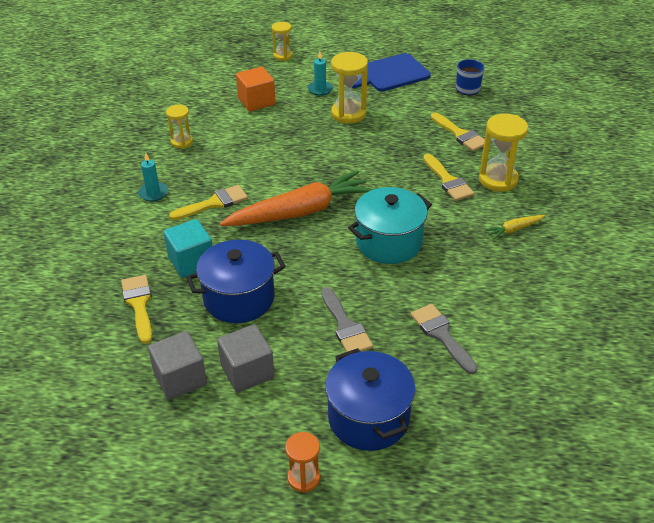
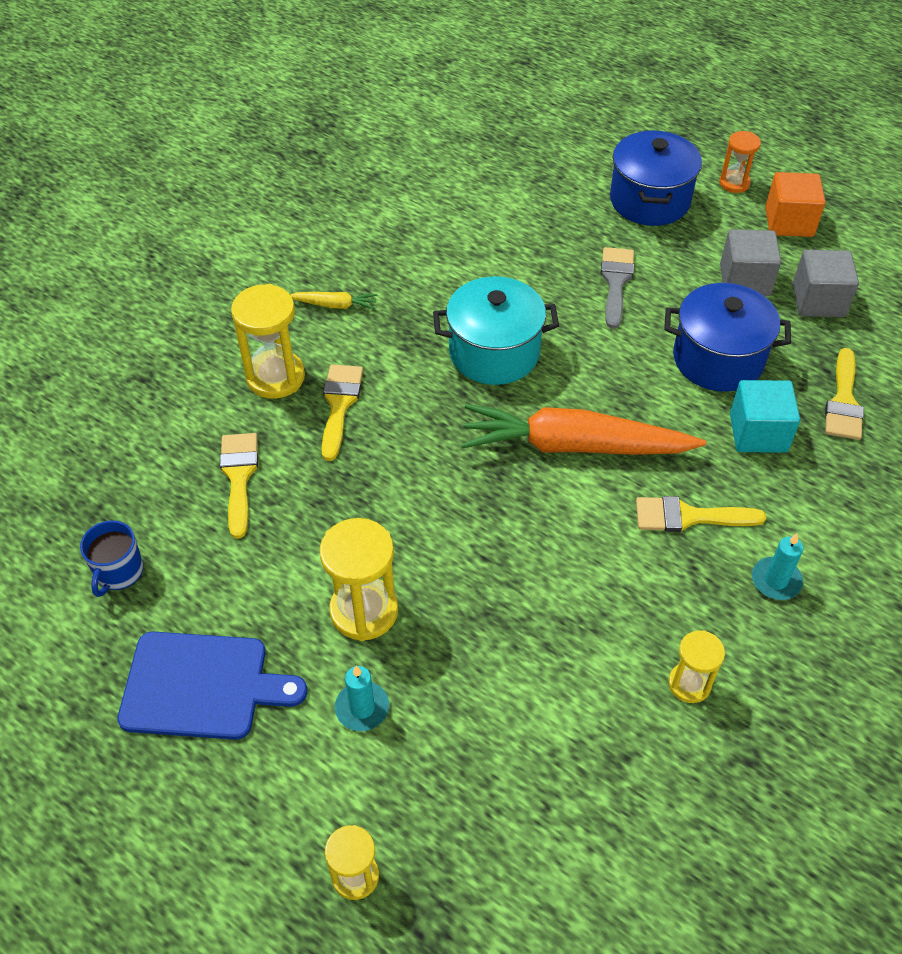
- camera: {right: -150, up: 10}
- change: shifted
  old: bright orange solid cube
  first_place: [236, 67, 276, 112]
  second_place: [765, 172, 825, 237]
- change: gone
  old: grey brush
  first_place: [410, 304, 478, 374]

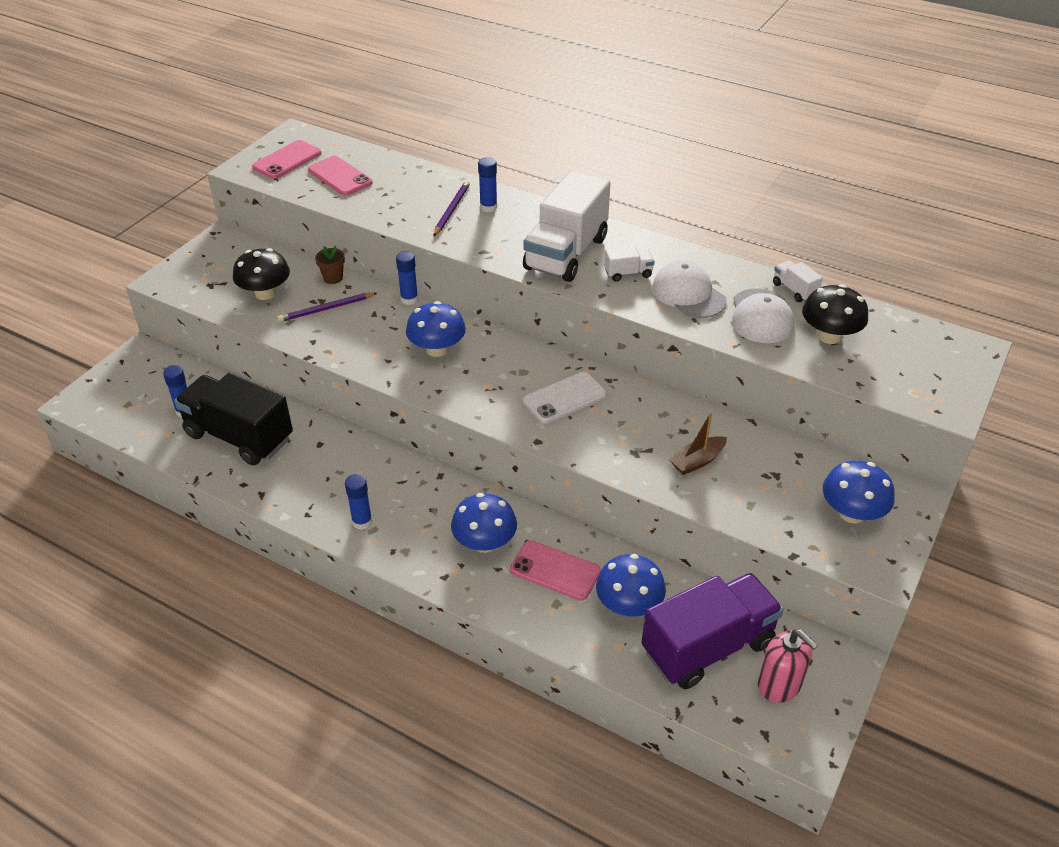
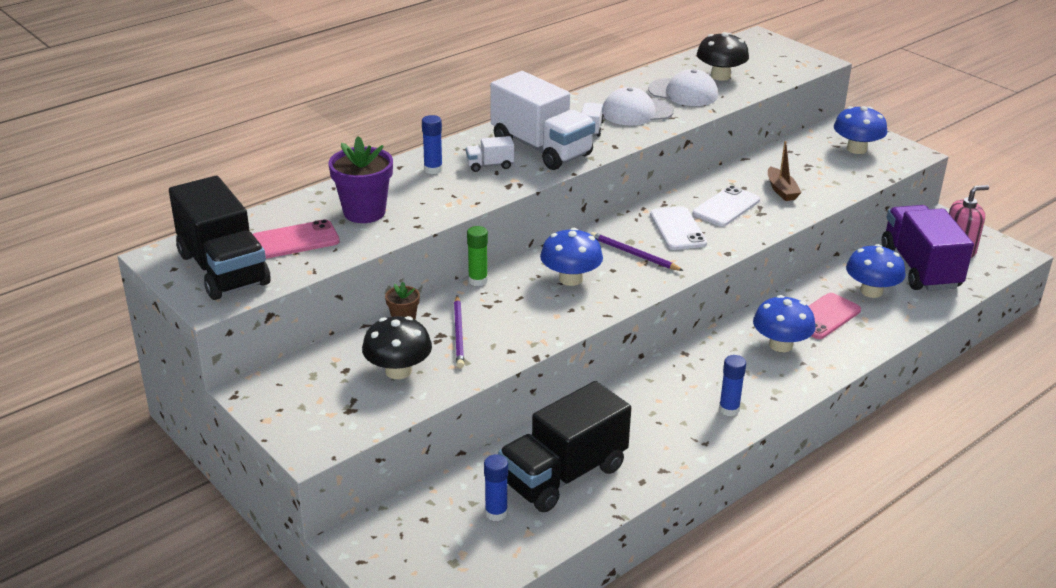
- camera: {right: -70, up: -10}
- change: swapped
  old: rose-pink smartphone
  new: jet-black toy truck
  first_place: [252, 140, 321, 179]
  second_place: [169, 176, 271, 300]
- change: new
  new: royal purple plant pot
  second_place: [328, 136, 393, 223]
- change: shifted
  old: white toy truck
  first_place: [773, 261, 823, 302]
  second_place: [466, 136, 514, 172]
- change: repainted
  old: blue glue stick
  new: emerald glue stick
  first_place: [396, 251, 418, 305]
  second_place: [467, 226, 488, 286]
- change: shifted
  old: royal purple wooden pencil
  first_place: [433, 181, 470, 237]
  second_place: [591, 232, 684, 271]
- change: new
  new: white smartphone
  second_place: [693, 185, 760, 227]

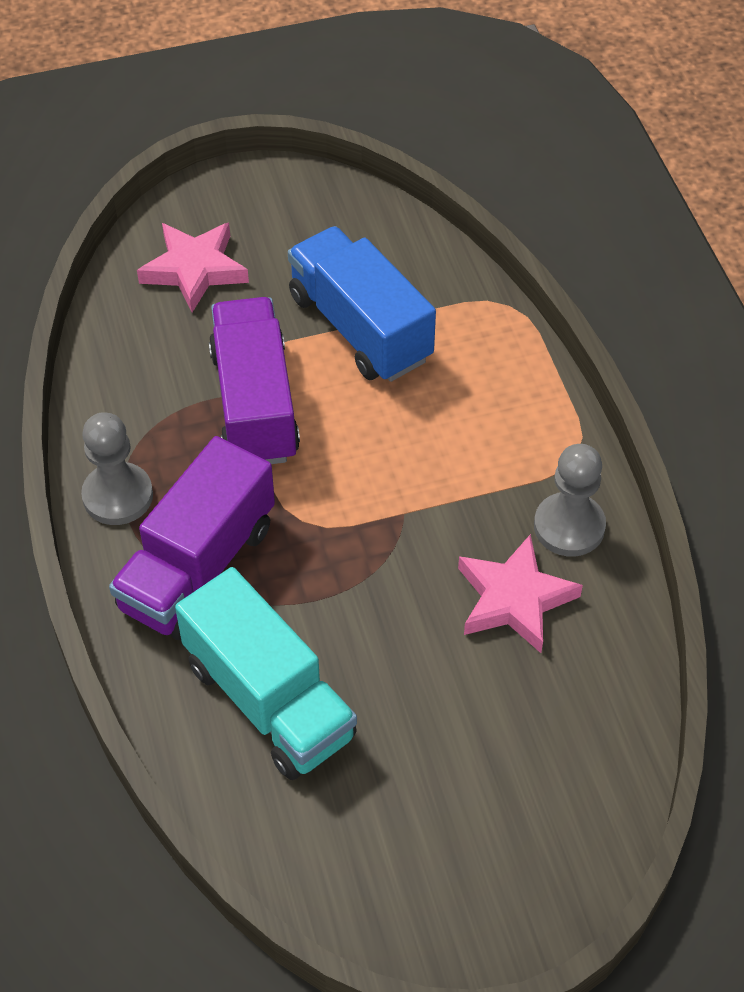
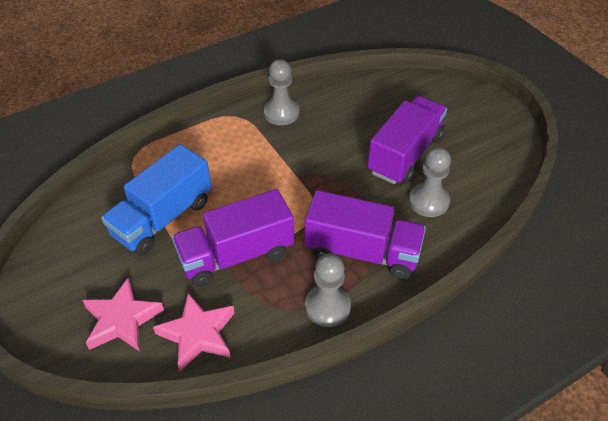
- camera: {right: -105, up: -5}
- change: shifted
  old: rose-pink star shape
  first_place: [458, 534, 583, 653]
  second_place: [153, 293, 235, 371]
- change: new
  new: royal purple toy truck
  second_place: [368, 96, 447, 184]
- change: swapped
  old: aqua toy truck
  new: grey chess pawn
  first_place: [175, 567, 357, 780]
  second_place: [409, 147, 451, 217]

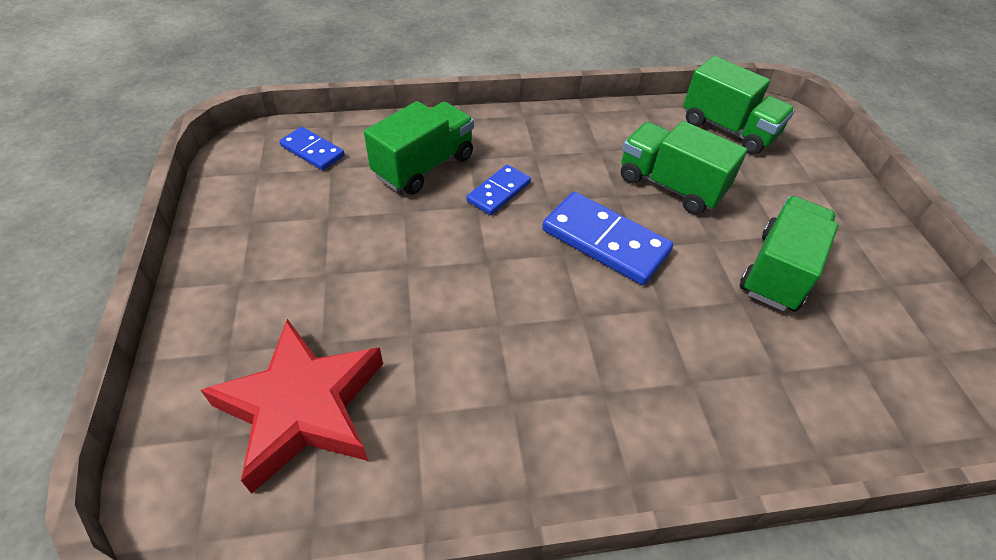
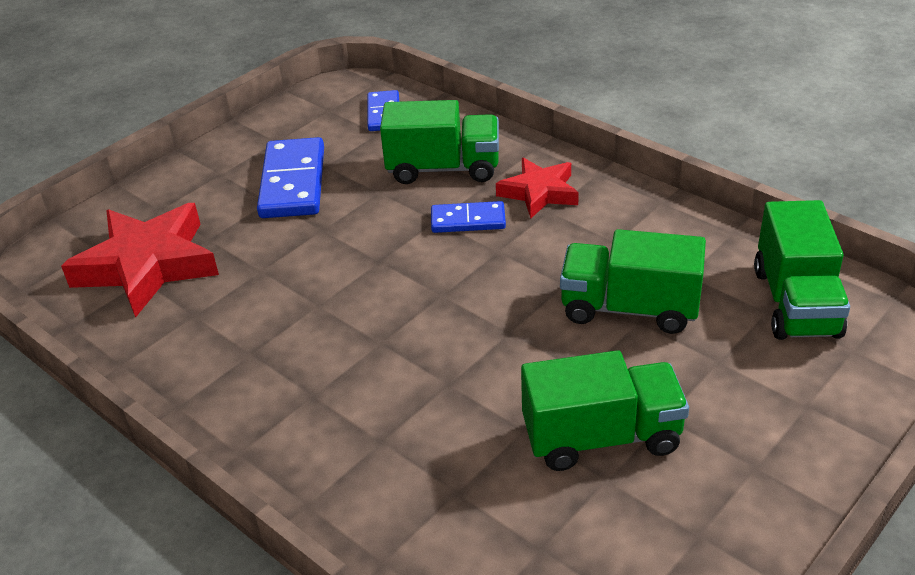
- camera: {right: 55, up: -10}
- change: shifted
  old: blue domino
  first_place: [542, 192, 673, 285]
  second_place: [257, 137, 324, 218]
- change: new
  new: red star shape
  second_place: [496, 158, 579, 219]
- change: rotated
  old: emerald toy truck
  first_place: [621, 121, 748, 214]
  second_place: [560, 229, 706, 334]
  degrees: -75

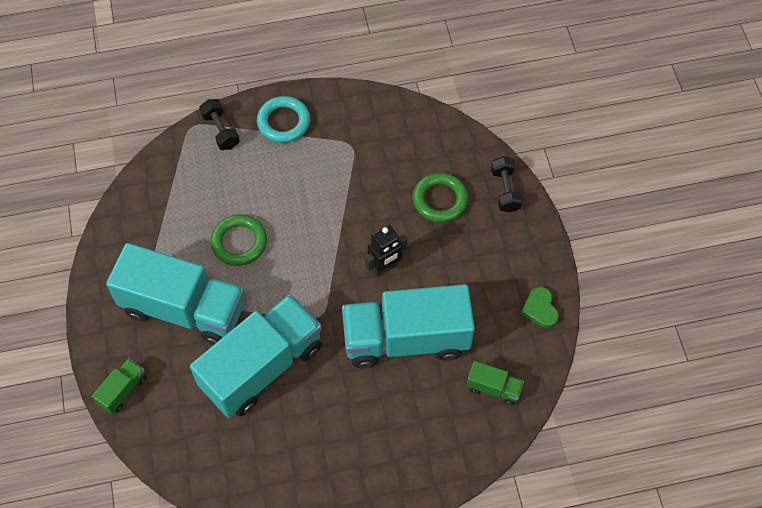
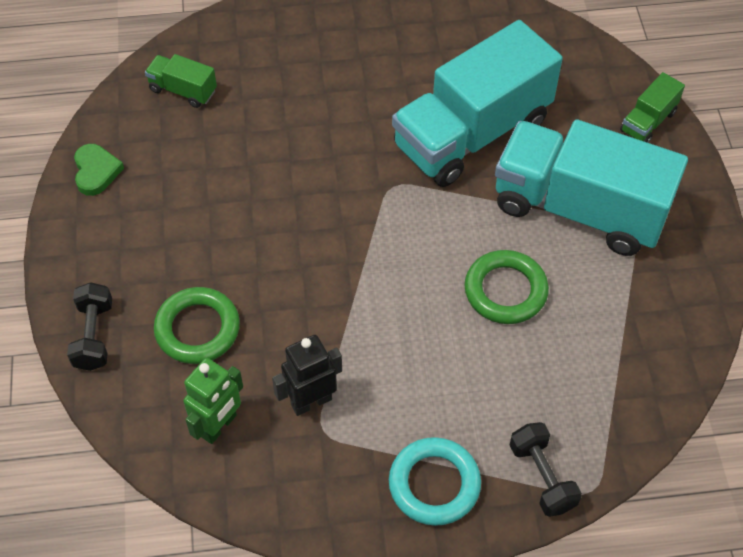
- camera: {right: -175, up: -5}
- change: new
  new: emerald robot figure
  second_place: [183, 358, 243, 444]
- change: shifted
  old: jet-black robot figure
  first_place: [365, 224, 407, 277]
  second_place: [272, 335, 342, 416]
- change: gone
  old: aqua toy truck
  first_place: [342, 284, 475, 368]

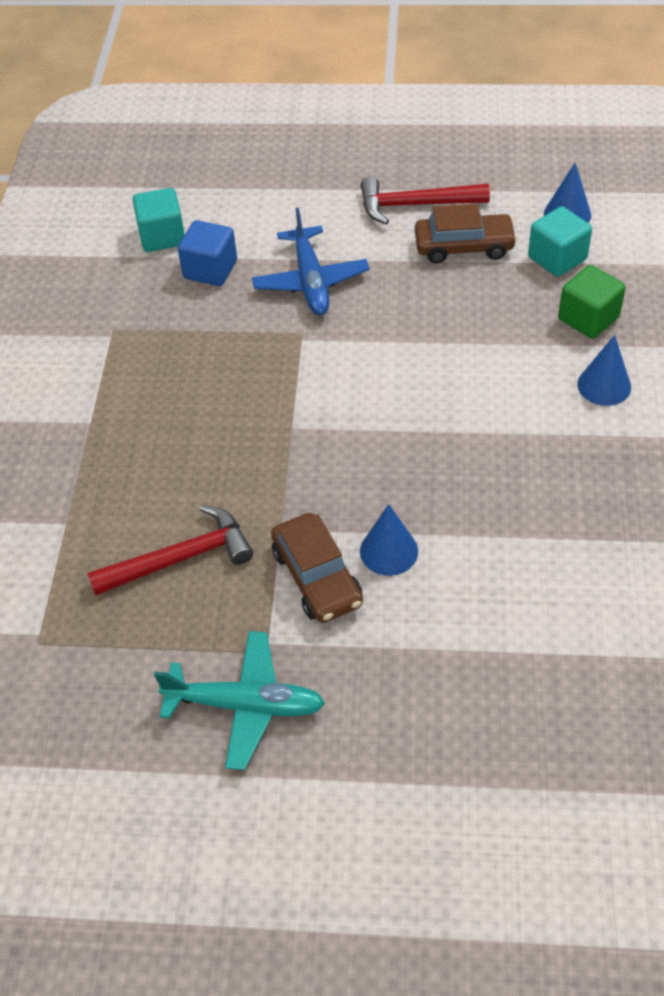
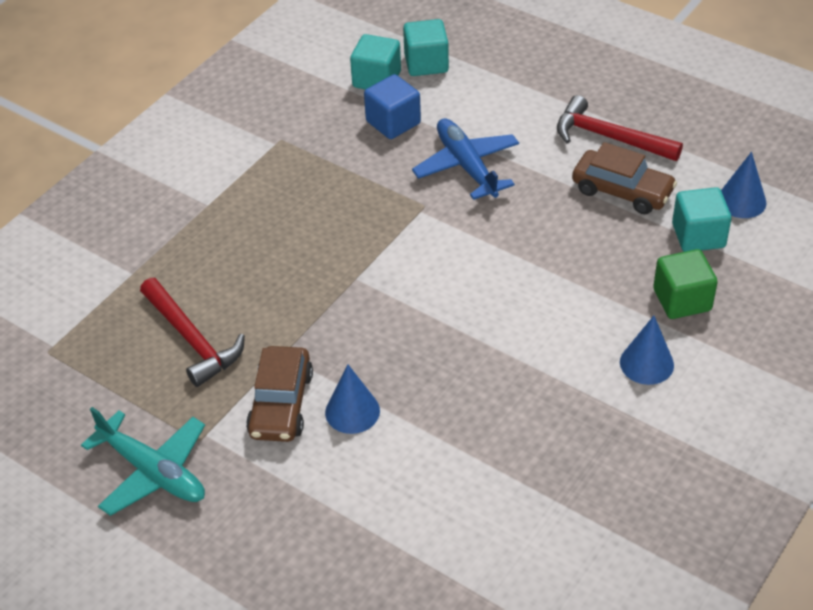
- camera: {right: 30, up: -5}
- change: rotated
  old: red claw hammer
  first_place: [87, 505, 253, 596]
  second_place: [140, 278, 245, 387]
  degrees: 45
- change: new
  new: aqua solid cube
  second_place: [403, 19, 449, 76]
- change: rotated
  old: blue plane
  first_place: [252, 208, 370, 315]
  second_place: [412, 118, 519, 200]
  degrees: 135

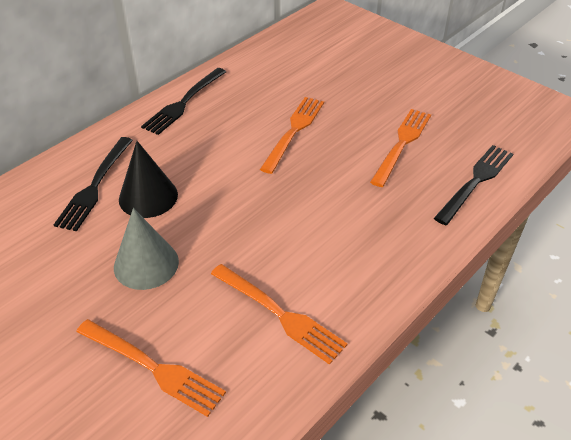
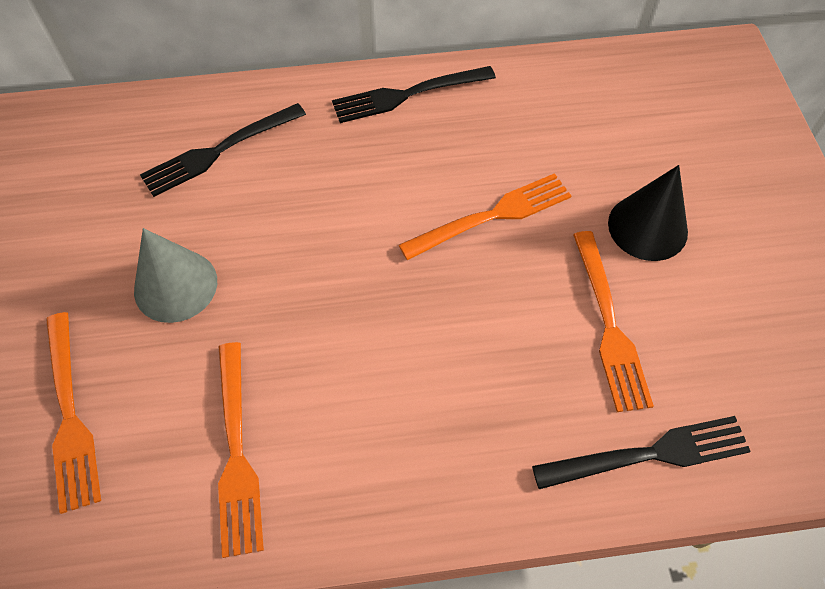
- camera: {right: 40, up: 15}
- change: rotated
  old: bright orange fork
  first_place: [370, 109, 431, 187]
  second_place: [573, 231, 654, 412]
  degrees: 105
- change: shifted
  old: jet-black cone
  first_place: [119, 141, 178, 218]
  second_place: [608, 165, 688, 261]

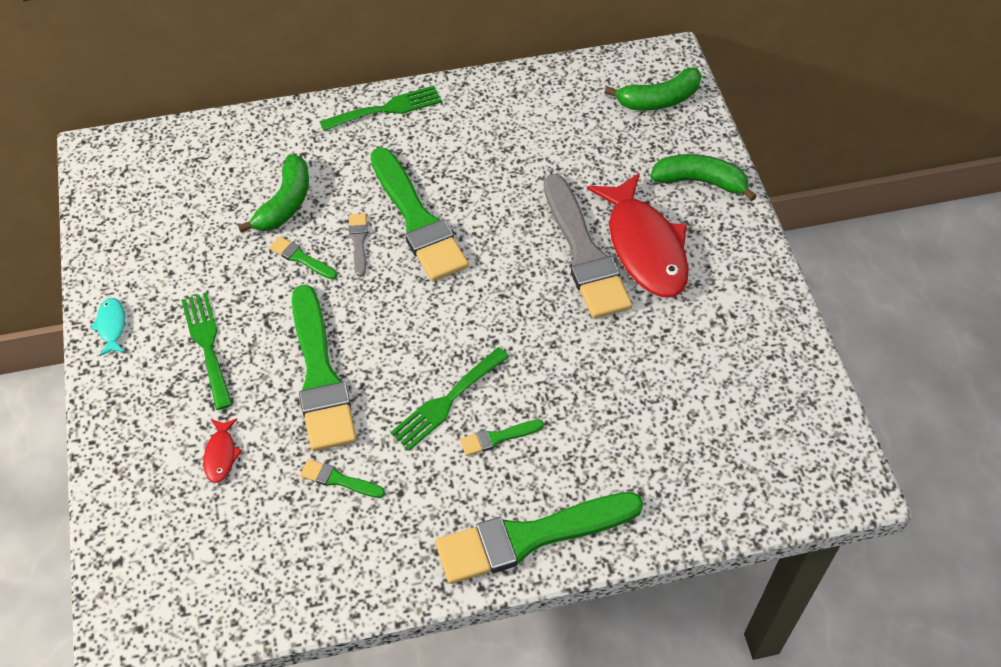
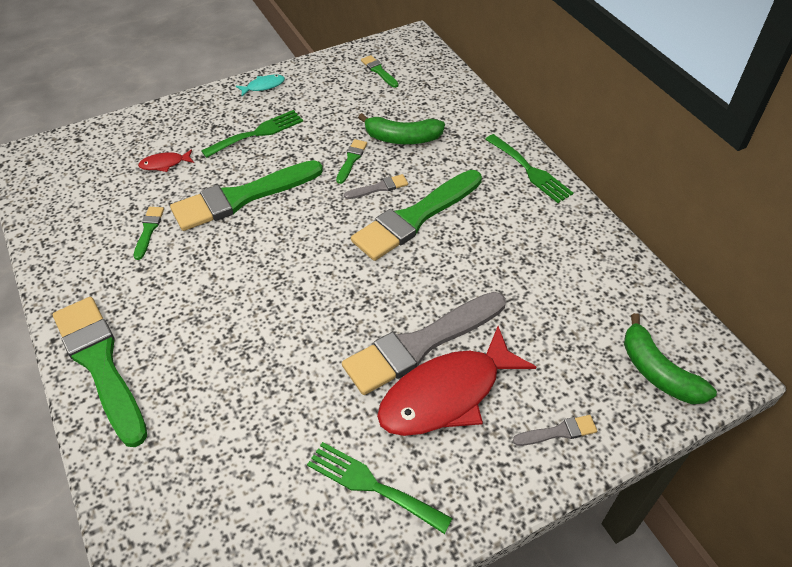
- camera: {right: 75, up: -5}
- change: shifted
  old: emerald fork
  first_place: [390, 347, 509, 451]
  second_place: [307, 442, 453, 534]
- change: shifted
  old: emerald brush
  first_place: [460, 420, 544, 456]
  second_place: [361, 55, 398, 88]
- change: swapped
  old: emerald banana
  new: grey brush
  first_place: [650, 154, 757, 201]
  second_place: [513, 415, 597, 446]

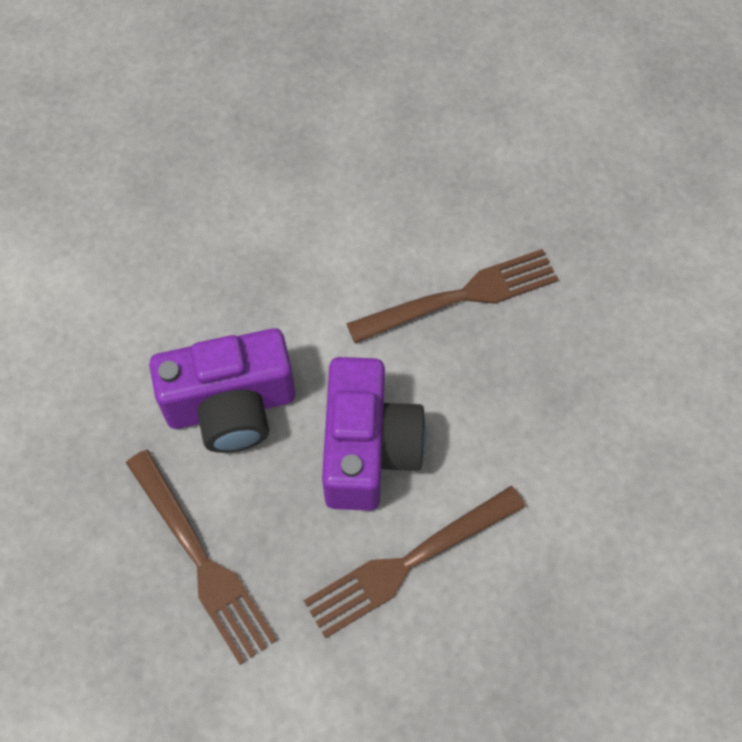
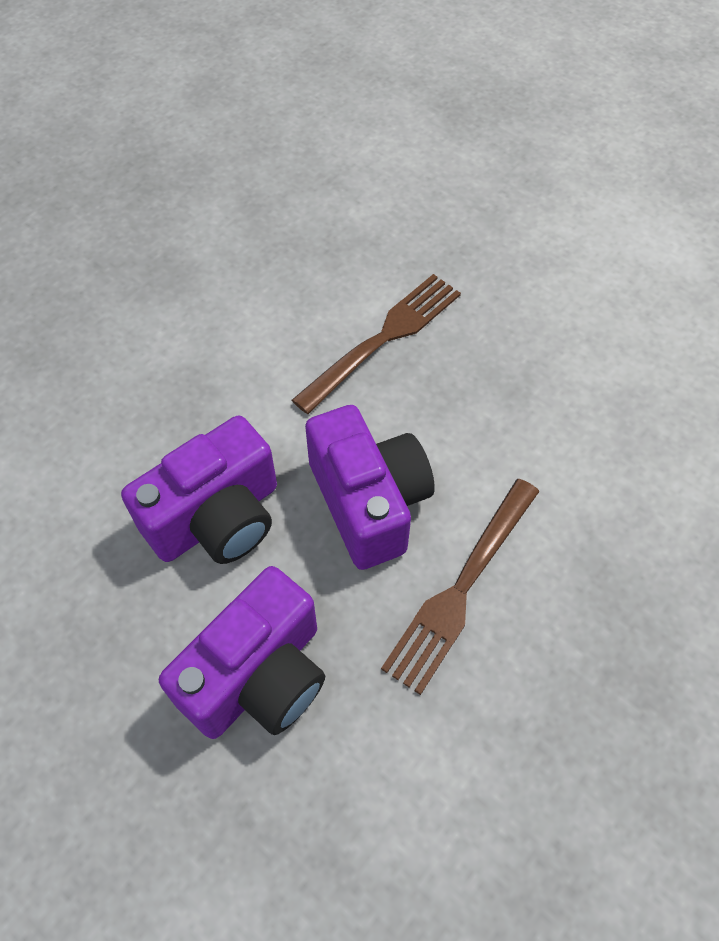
- camera: {right: -25, up: -5}
- change: swapped
  old: brown fork
  new: royal purple photo camera
  first_place: [126, 450, 277, 665]
  second_place: [159, 566, 325, 739]

